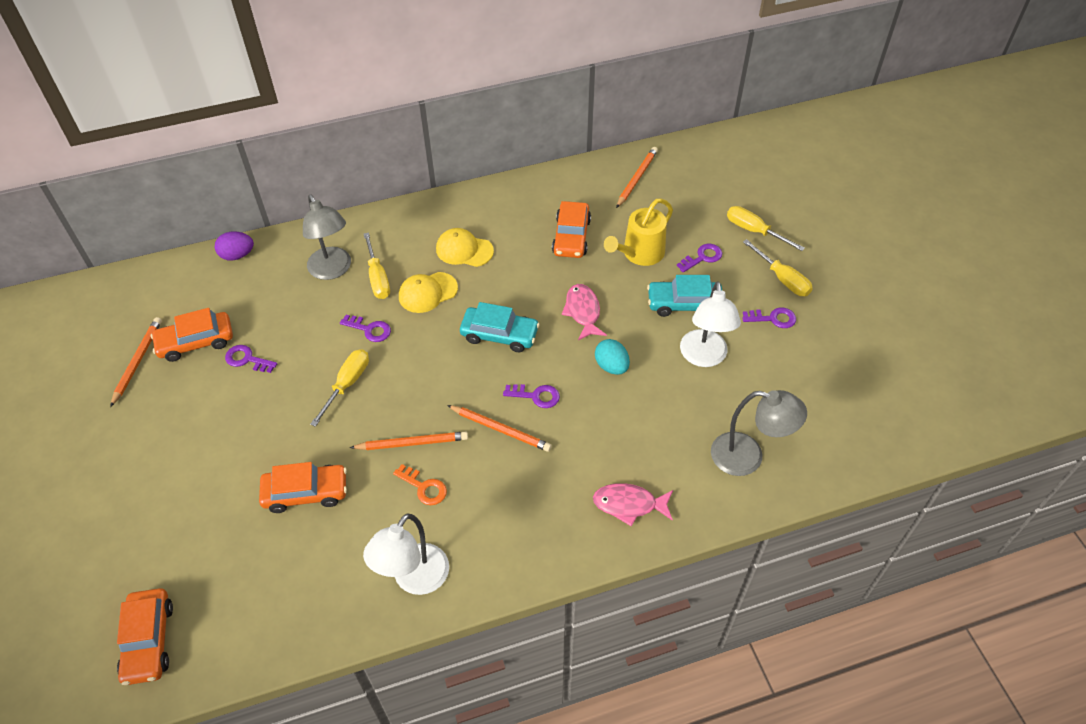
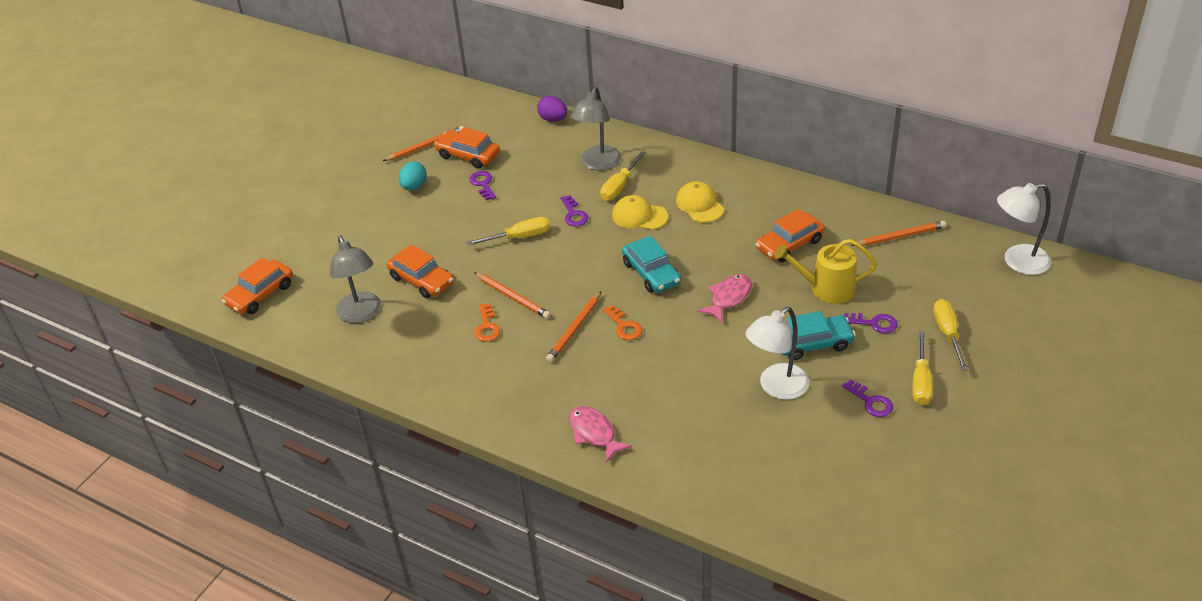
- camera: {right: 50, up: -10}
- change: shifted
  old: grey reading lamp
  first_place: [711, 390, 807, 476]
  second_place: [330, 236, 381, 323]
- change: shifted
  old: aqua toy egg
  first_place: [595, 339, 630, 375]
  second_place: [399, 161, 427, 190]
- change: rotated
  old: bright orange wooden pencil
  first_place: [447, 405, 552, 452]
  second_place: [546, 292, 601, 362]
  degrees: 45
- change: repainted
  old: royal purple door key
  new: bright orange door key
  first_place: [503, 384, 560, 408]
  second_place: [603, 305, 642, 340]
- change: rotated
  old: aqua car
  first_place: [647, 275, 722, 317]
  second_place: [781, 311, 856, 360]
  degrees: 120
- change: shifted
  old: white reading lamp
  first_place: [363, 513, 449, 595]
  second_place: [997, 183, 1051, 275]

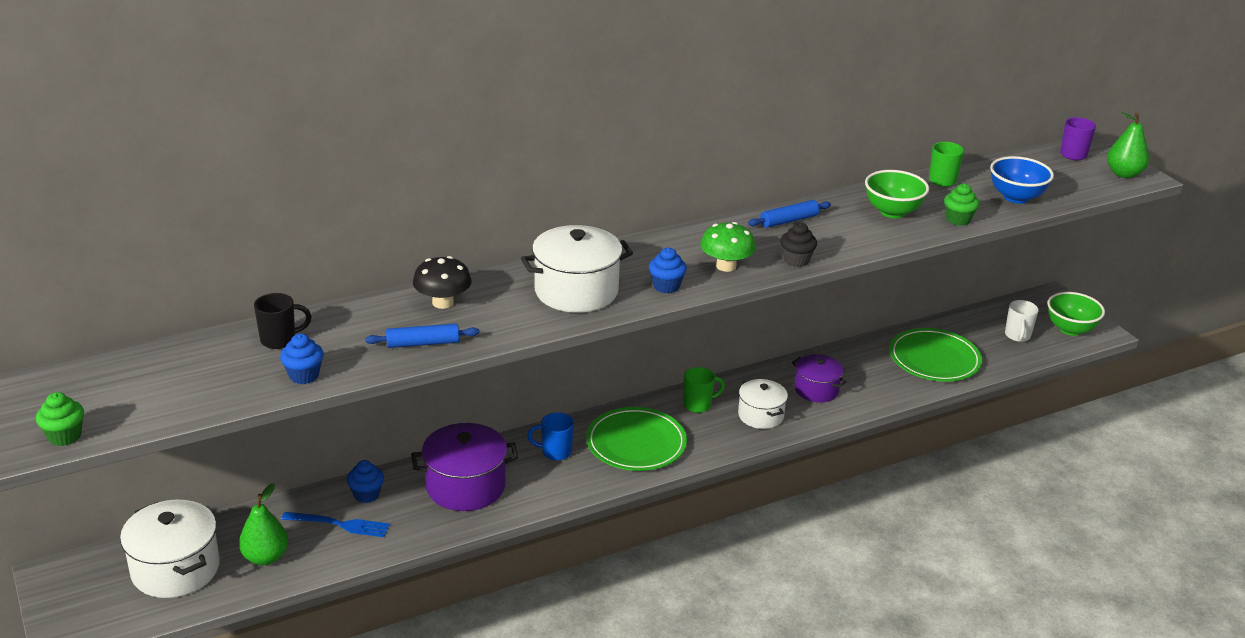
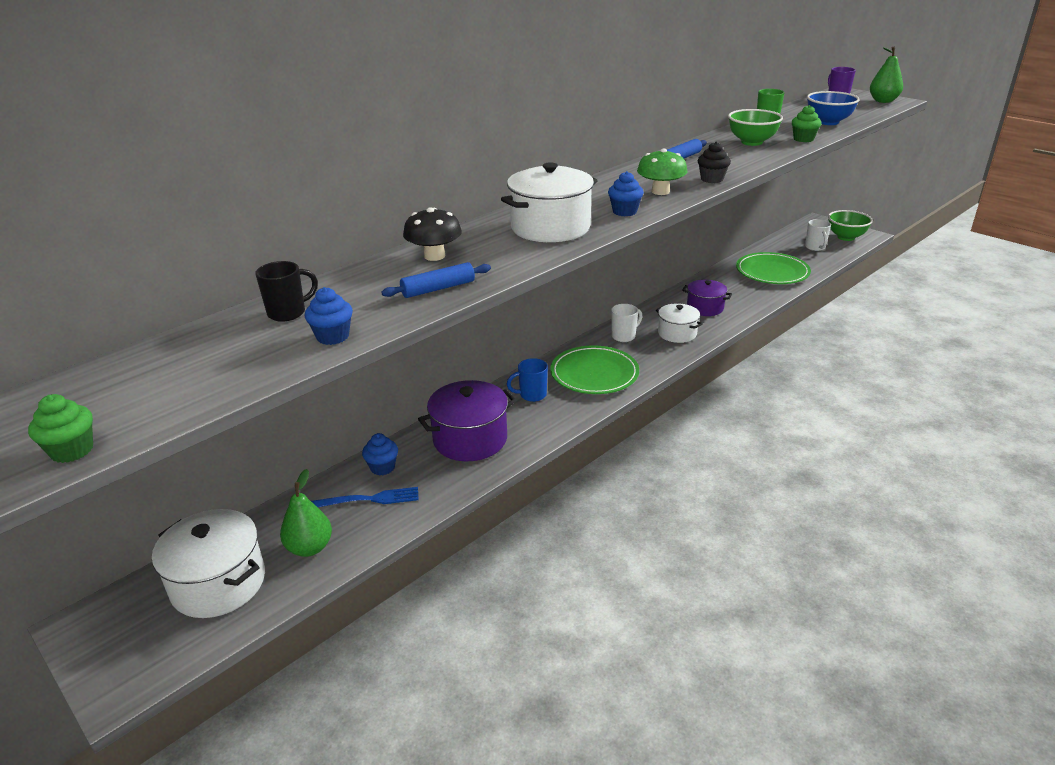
- camera: {right: -15, up: 0}
- change: repainted
  old: emerald mug
  new: white mug
  first_place: [683, 367, 725, 413]
  second_place: [611, 304, 643, 342]

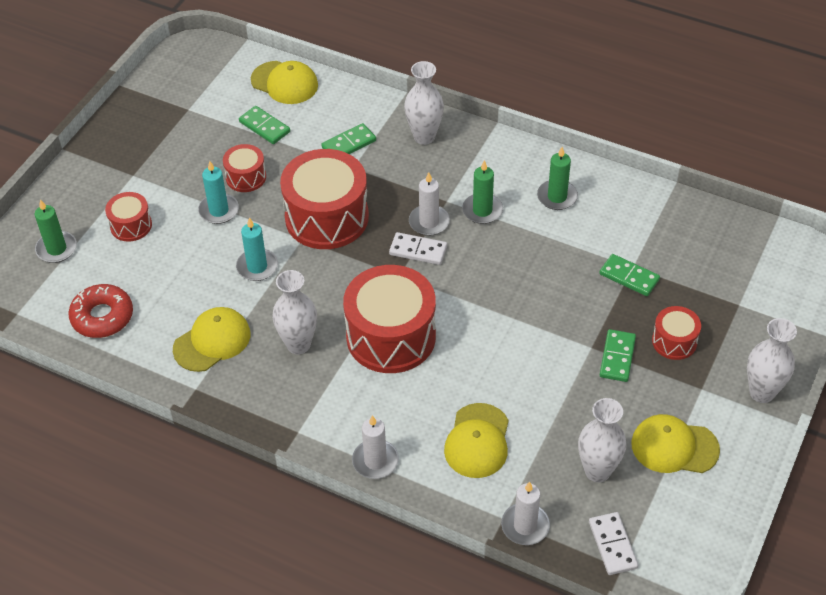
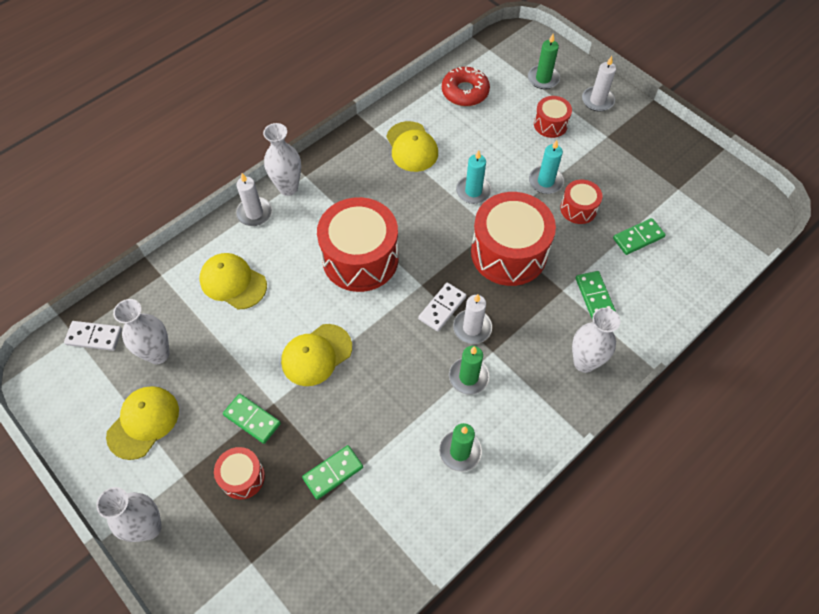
- camera: {right: 110, up: 10}
- change: shifted
  old: white flower vase
  first_place: [272, 270, 317, 354]
  second_place: [263, 123, 301, 196]
- change: shifted
  old: golden baseball cap
  first_place: [251, 61, 318, 104]
  second_place: [281, 324, 352, 386]
- change: shifted
  old: white wax candle
  first_place: [501, 481, 550, 545]
  second_place: [582, 56, 616, 111]

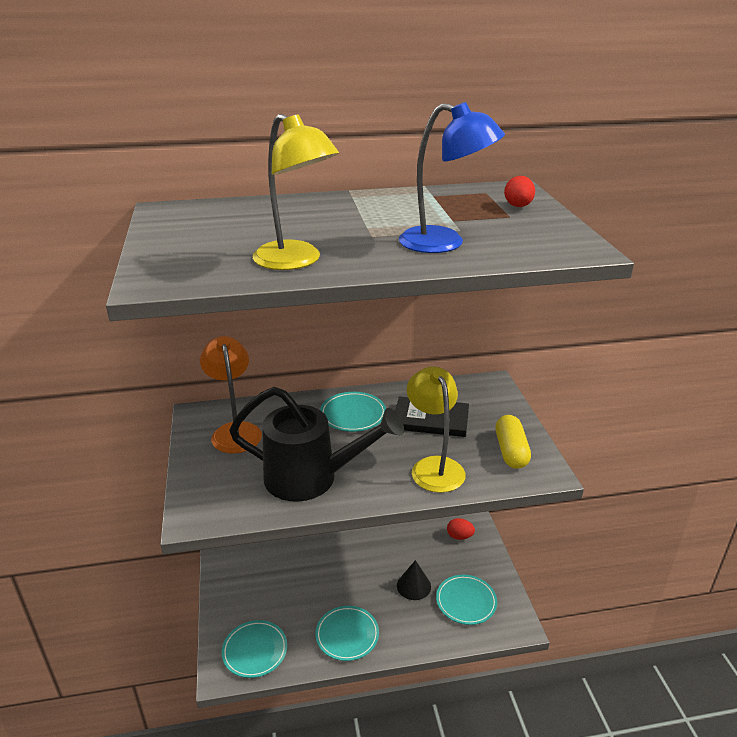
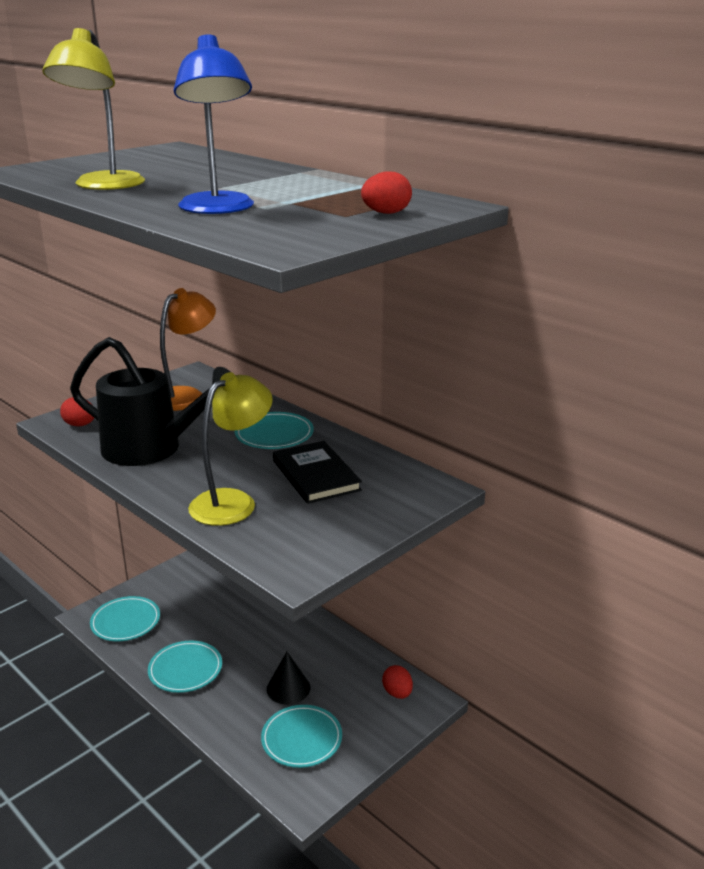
- camera: {right: 55, up: -5}
- change: new
  new: red toy egg
  second_place: [60, 397, 94, 426]
- change: rotated
  old: jet-black watering pot
  first_place: [229, 387, 404, 502]
  second_place: [70, 337, 230, 466]
  degrees: -45
- change: gone
  old: golden pill shape
  first_place: [495, 415, 531, 469]

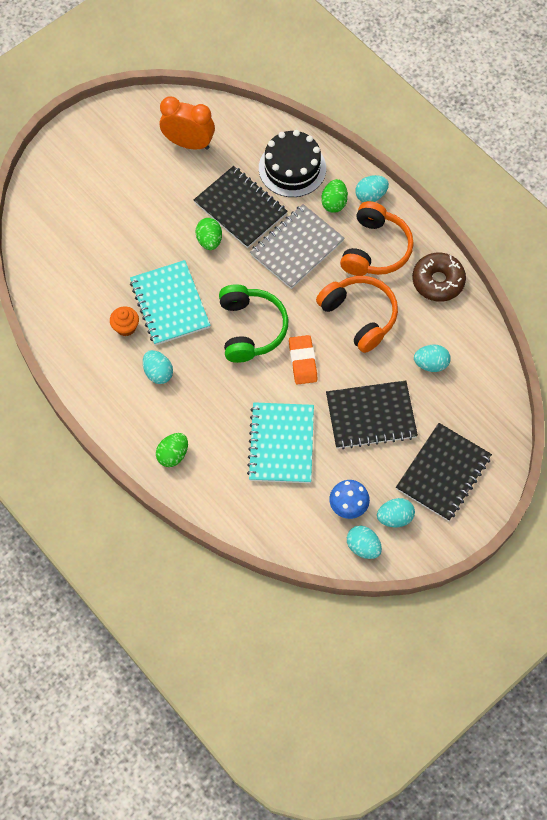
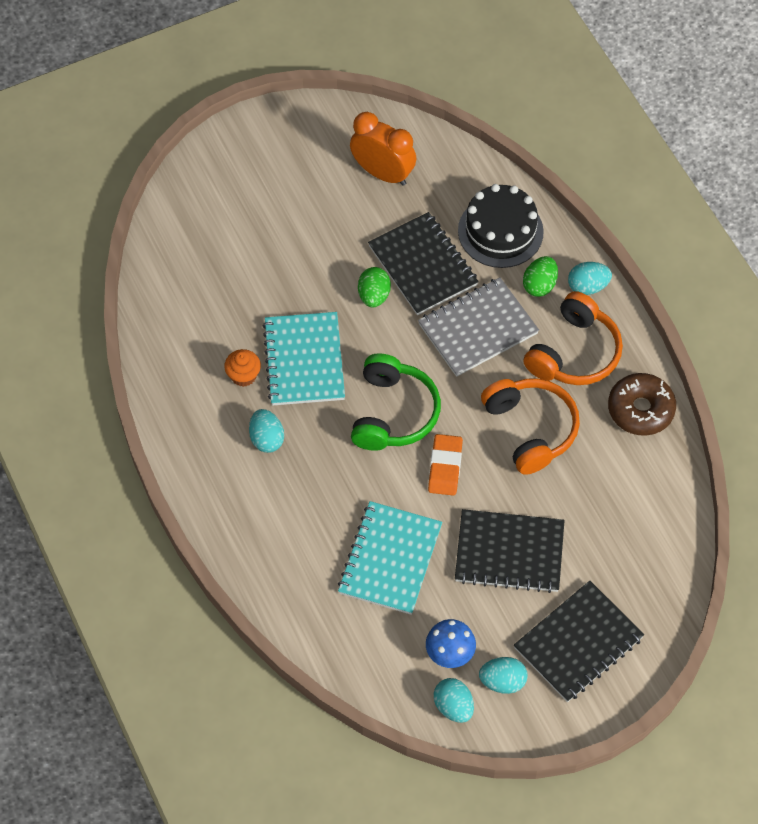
- camera: {right: 15, up: -5}
- change: gone
  old: emerald toy egg
  first_place: [156, 433, 188, 467]
- change: gone
  old: aqua toy egg
  first_place: [414, 345, 451, 372]

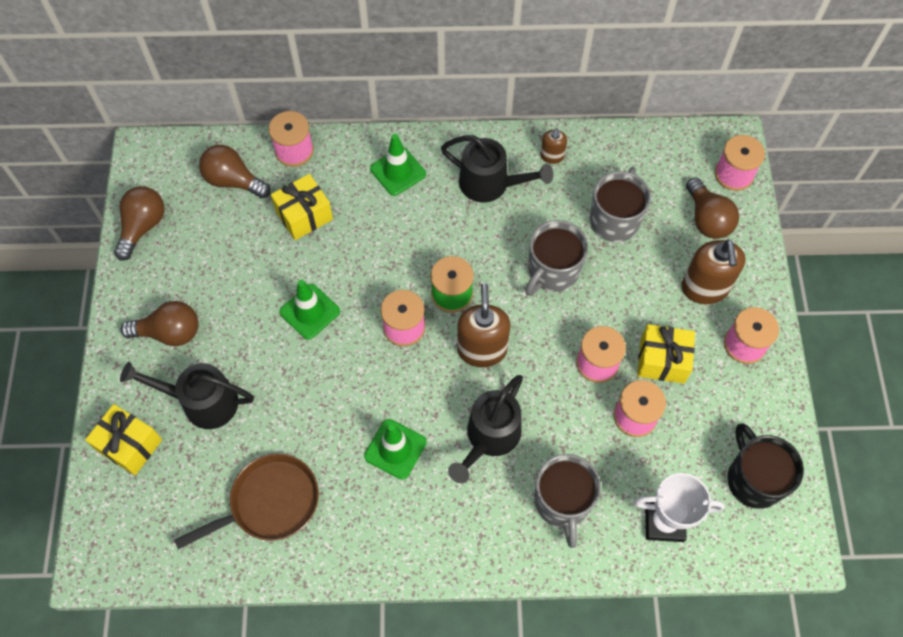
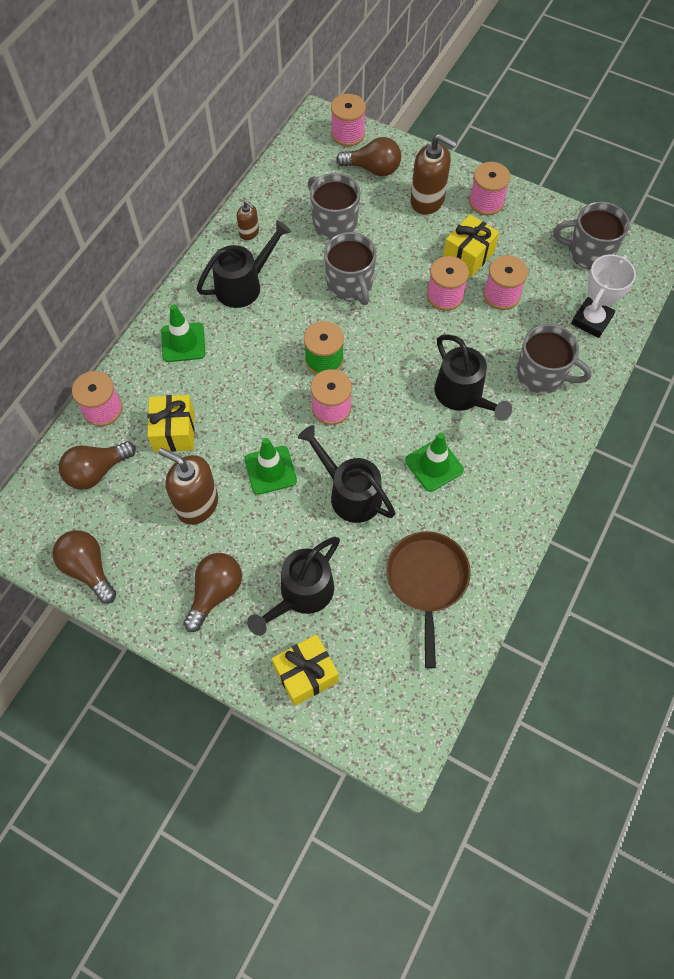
- camera: {right: -60, up: 0}
- change: shifted
  old: brown pump bottle
  first_place: [457, 283, 511, 367]
  second_place: [158, 448, 218, 525]
- change: new
  new: jet-black watering pot
  second_place: [298, 425, 396, 523]
- change: repainted
  old: jet-black mug
  new: grey mug
  first_place: [727, 423, 804, 509]
  second_place: [553, 201, 630, 269]

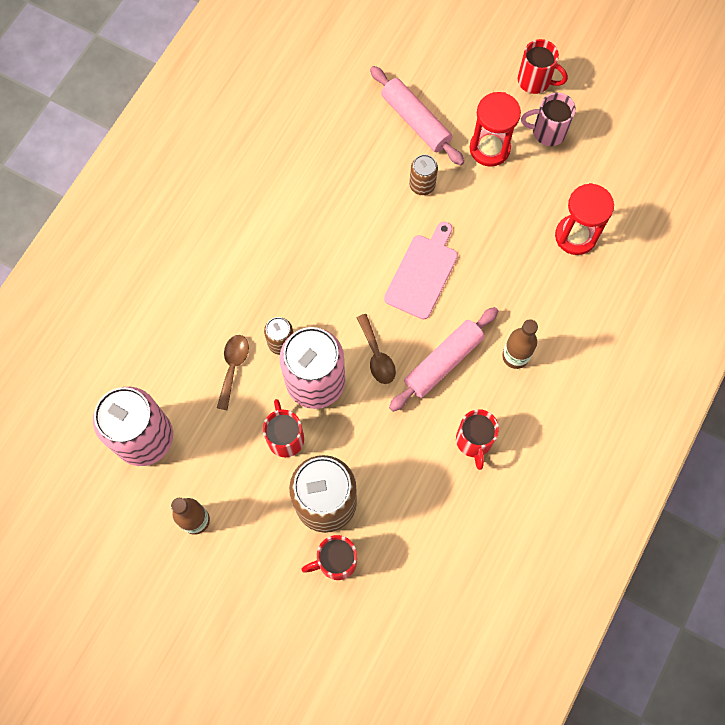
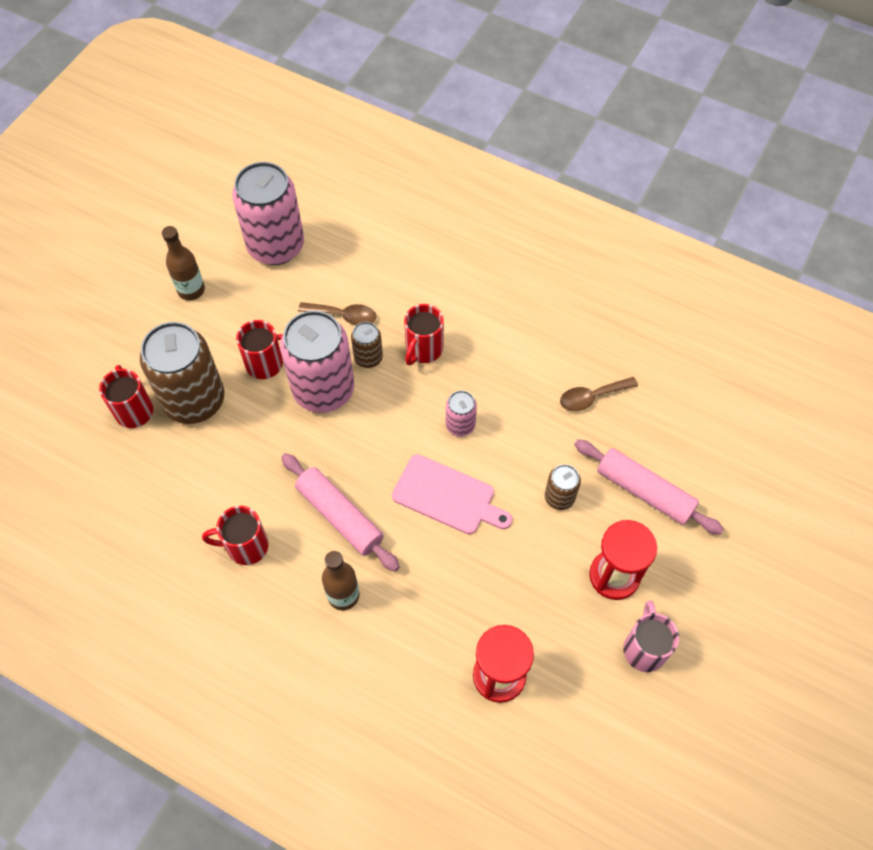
- camera: {right: 90, up: -10}
- change: shifted
  old: red mug
  first_place: [518, 39, 568, 94]
  second_place: [404, 304, 444, 365]
- change: new
  new: rose-pink tin
  second_place: [446, 391, 477, 437]
- change: shifted
  old: brown spoon
  first_place: [356, 314, 396, 384]
  second_place: [560, 377, 638, 411]
- change: rotated
  old: rose-pink rolling pin
  first_place: [370, 66, 464, 166]
  second_place: [574, 439, 724, 535]
  degrees: 75

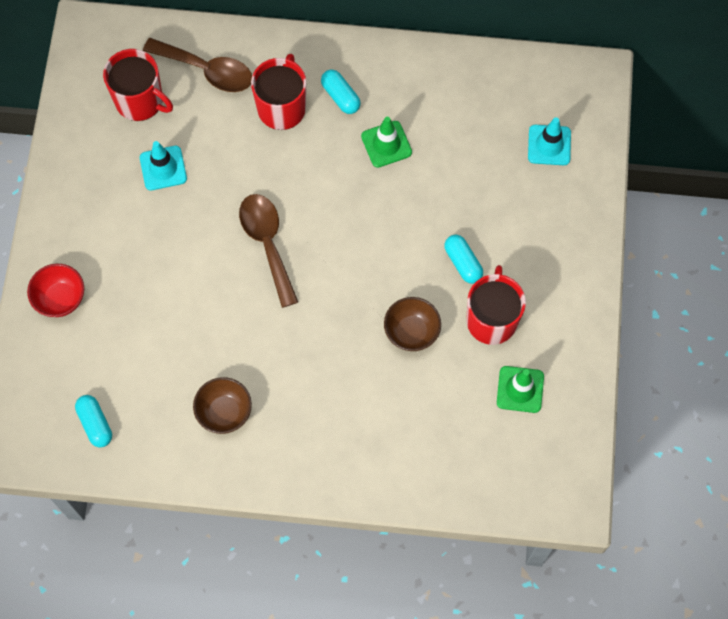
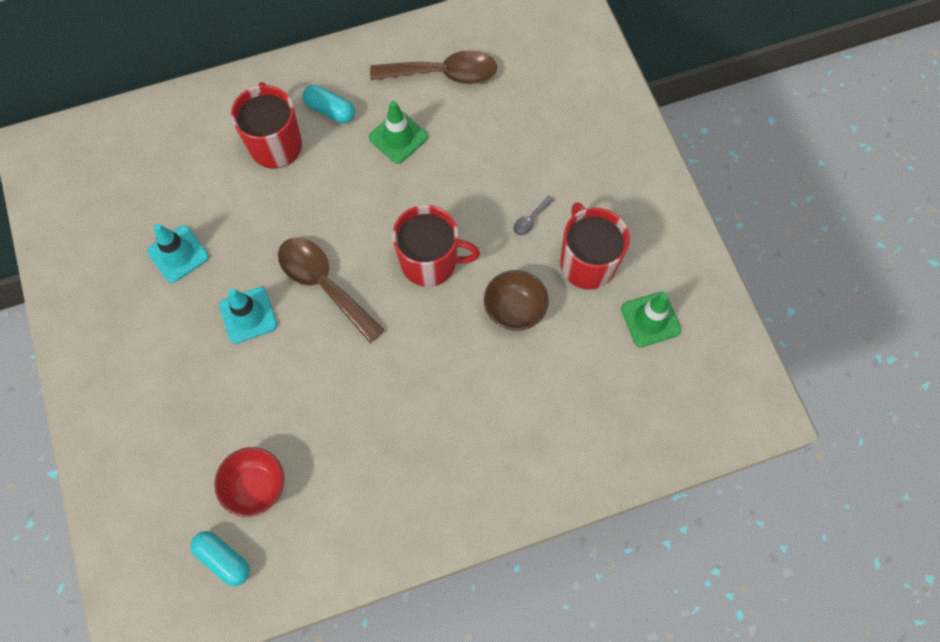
- camera: {right: -25, up: 0}
- change: shifted
  old: red serving bowl
  first_place: [27, 264, 84, 317]
  second_place: [214, 447, 284, 517]
- change: shifted
  old: aqua traffic cone
  first_place: [528, 117, 571, 165]
  second_place: [219, 287, 277, 344]
- change: shifted
  old: brown spoon
  first_place: [143, 38, 252, 92]
  second_place: [370, 50, 497, 84]
- change: shifted
  old: red mug
  first_place: [103, 49, 173, 121]
  second_place: [392, 205, 480, 287]
- change: swapped
  old: aqua pill shape
  new: grey spoon
  first_place: [444, 235, 483, 284]
  second_place: [513, 196, 554, 235]
- change: gone
  old: brown serving bowl
  first_place: [193, 377, 252, 434]

